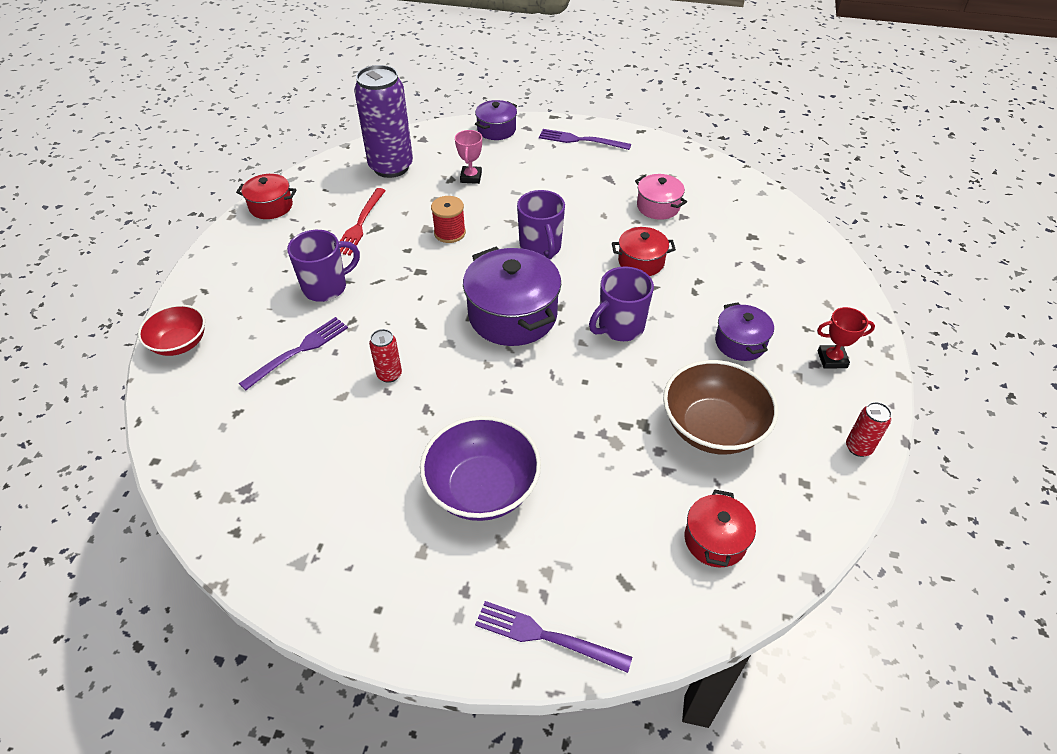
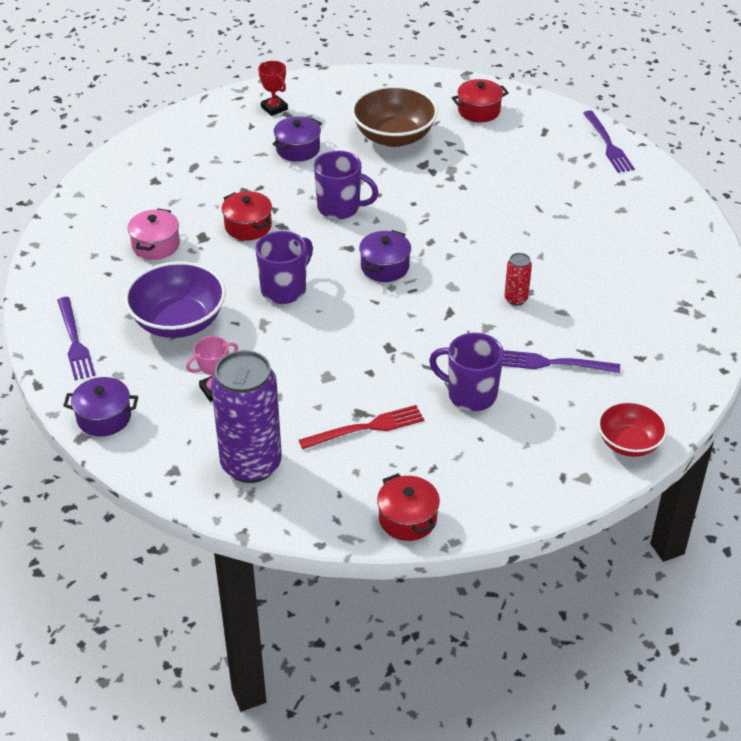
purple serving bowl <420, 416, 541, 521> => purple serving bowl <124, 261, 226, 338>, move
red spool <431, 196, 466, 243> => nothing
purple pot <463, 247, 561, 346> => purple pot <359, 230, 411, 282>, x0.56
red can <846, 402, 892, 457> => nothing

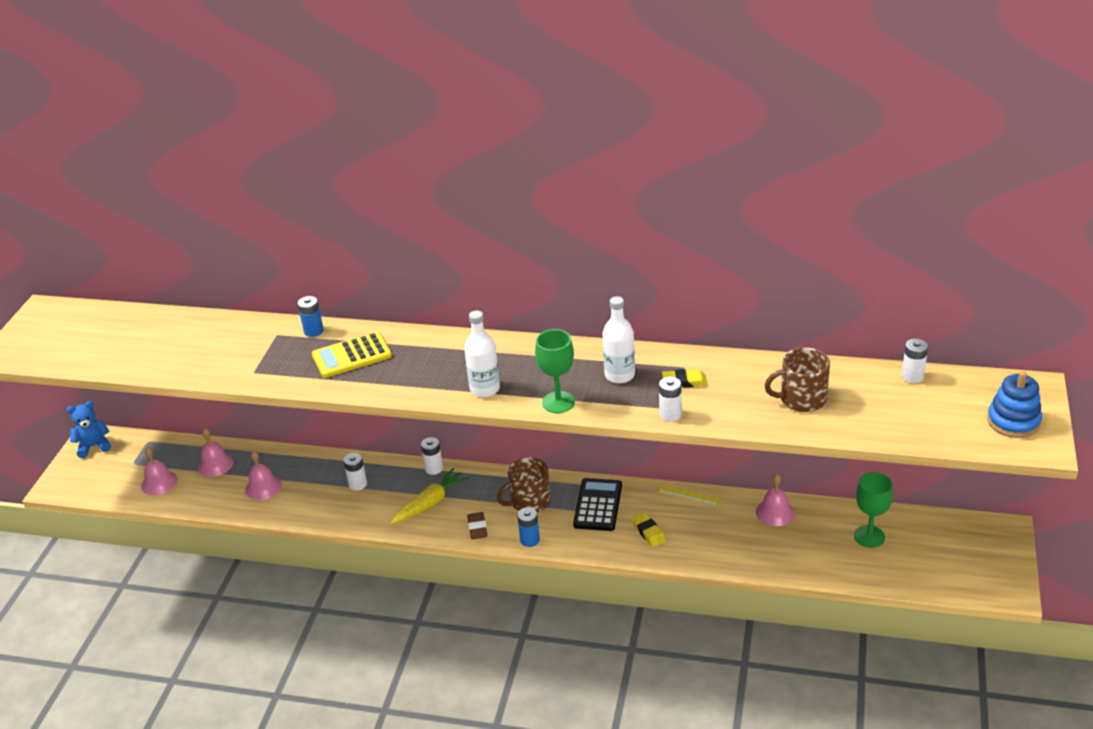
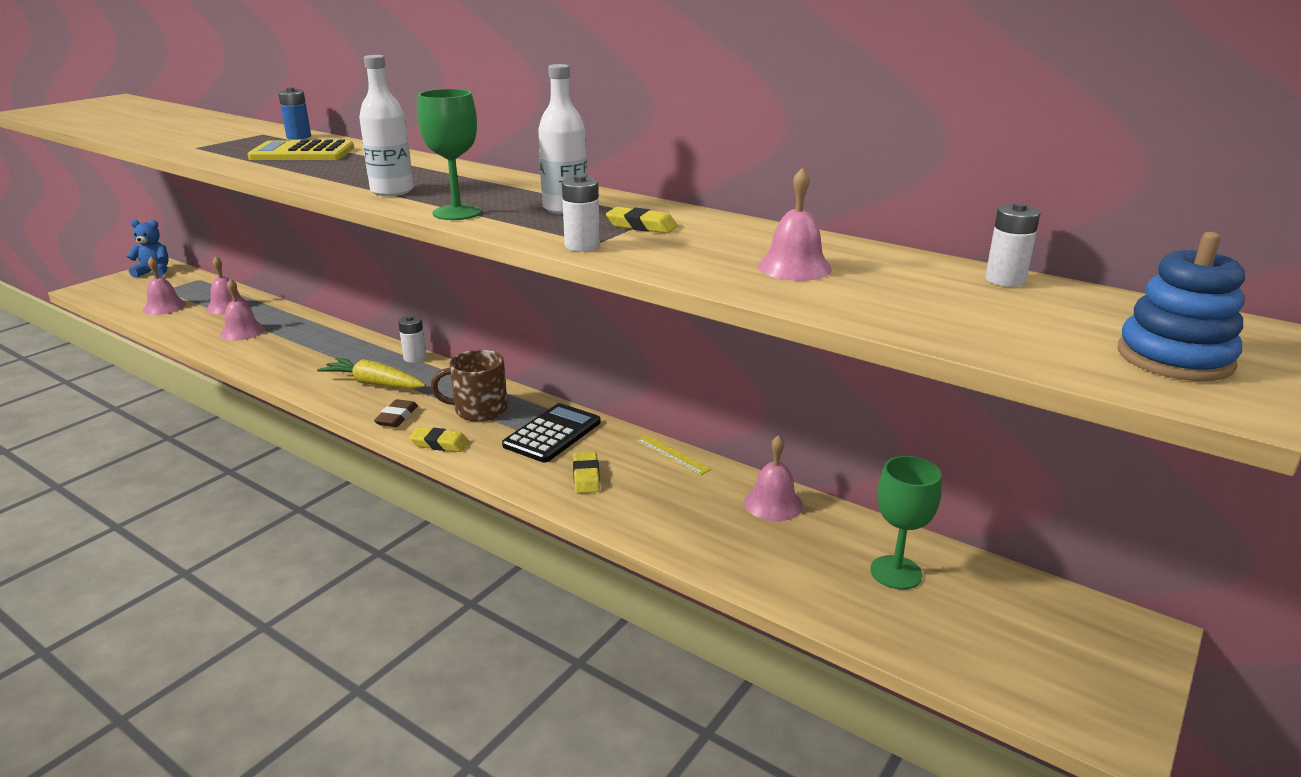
pure white battery <343, 453, 367, 491> => nothing
yellow toy carrot <389, 468, 469, 524> => yellow toy carrot <317, 358, 426, 389>, 135 degrees counterclockwise
blue battery <517, 507, 540, 547> => yellow eraser <409, 427, 469, 452>
brown tea mug <764, 347, 830, 412> => pink hand bell <758, 167, 832, 281>

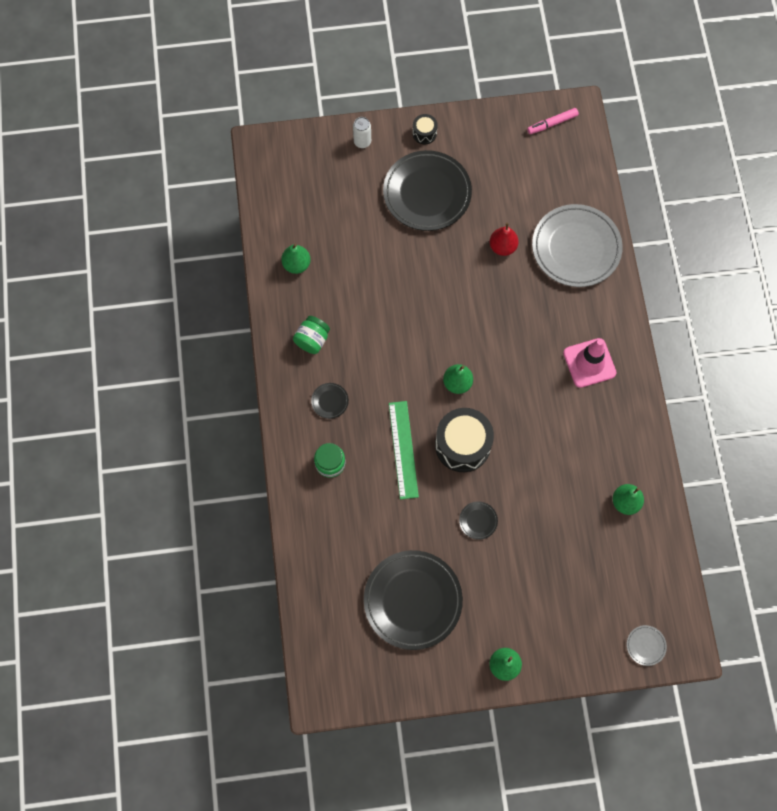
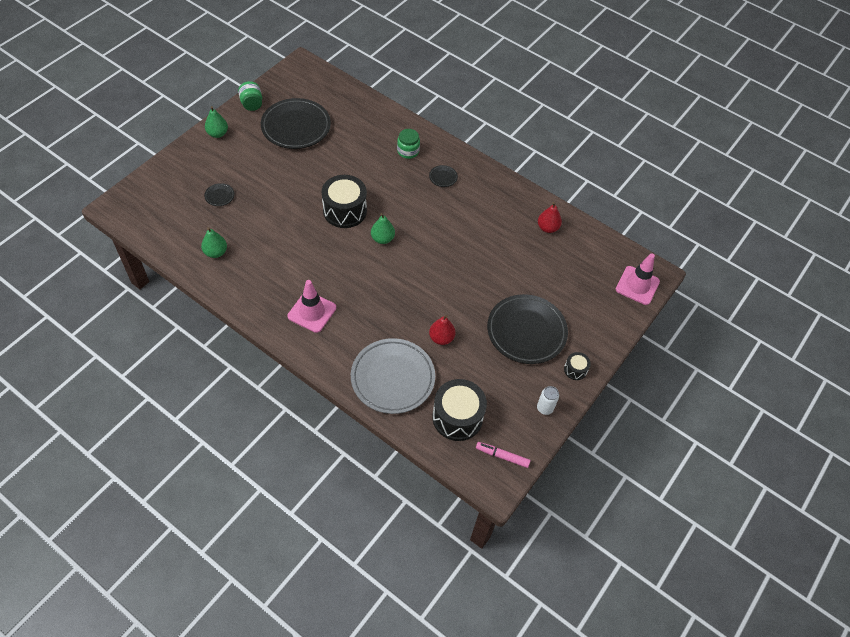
leaf-green toy pear <281, 243, 311, 274> => red toy pear <538, 202, 562, 233>
leaf-green preserve jar <293, 316, 330, 354> => leaf-green preserve jar <238, 81, 262, 111>, move
pure white can <353, 117, 371, 148> => pure white can <537, 386, 559, 415>, move
leaf-green measuring stick <389, 401, 419, 499> => nothing
jet-black flat dish <459, 501, 498, 540> => jet-black flat dish <204, 183, 235, 206>, move
pink marker <527, 108, 579, 134> => pink marker <476, 442, 530, 468>, 90 degrees counterclockwise
gray flat dish <627, 625, 667, 666> => nothing
nothing => jet-black toy drum <432, 379, 487, 441>
nothing => pink safety cone <616, 253, 660, 305>

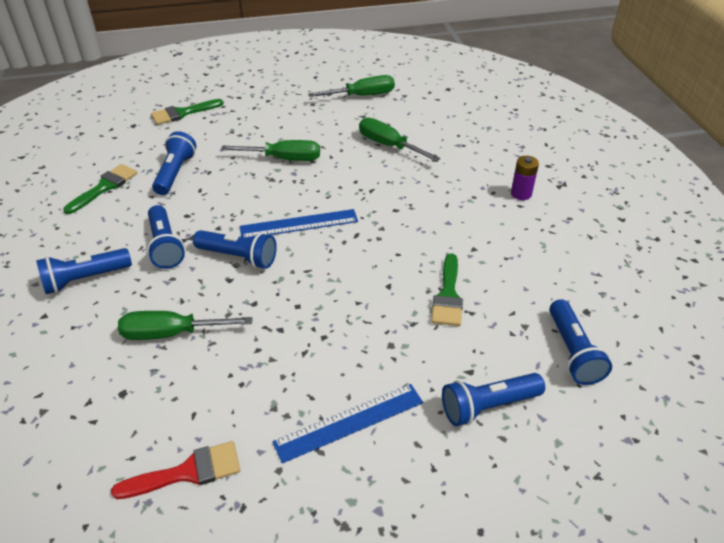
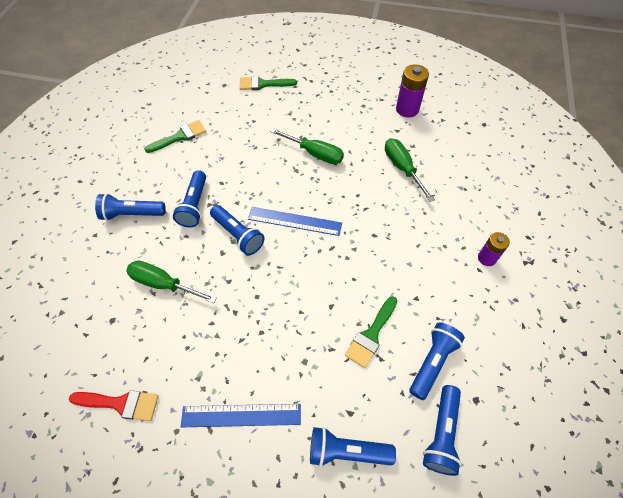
blue flashlight <152, 131, 196, 195> => blue flashlight <409, 323, 465, 400>, move
leaf-green screwdriver <308, 75, 395, 97> => purple battery <396, 64, 429, 117>

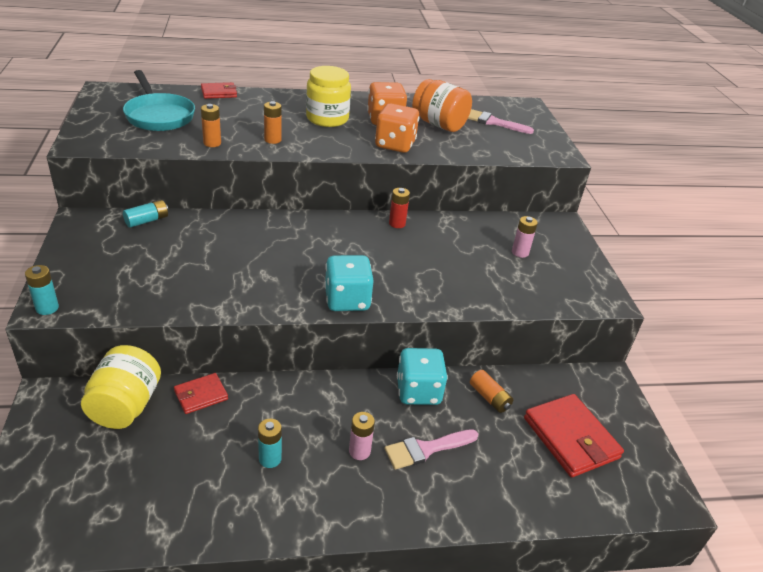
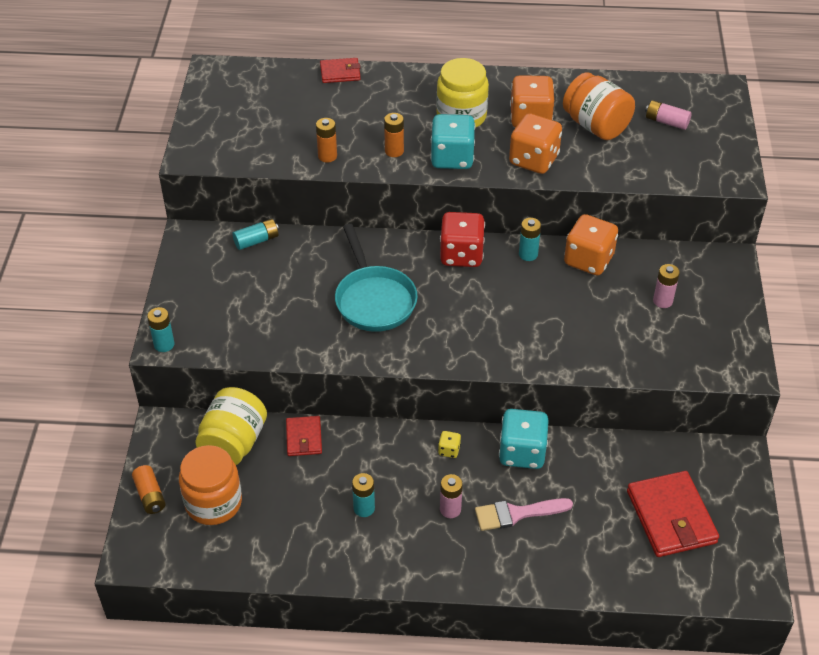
turquoise pan <123, 70, 195, 131> => turquoise pan <335, 224, 418, 332>, move
red card wallet <174, 373, 228, 414> => red card wallet <286, 416, 322, 456>, 75 degrees counterclockwise
turquoise die <325, 255, 374, 311> => turquoise die <430, 114, 476, 169>, move
red battery <389, 188, 410, 228> => turquoise battery <519, 218, 541, 261>
pink paintbrush <468, 109, 534, 134> => pink battery <645, 100, 692, 130>
orange battery <470, 370, 513, 413> => orange battery <132, 465, 166, 514>, move
nothing => orange preserve jar <179, 445, 242, 525>
nothing => yellow die <438, 431, 461, 458>
nothing => red die <440, 212, 485, 267>
nothing => orange die <564, 214, 618, 276>

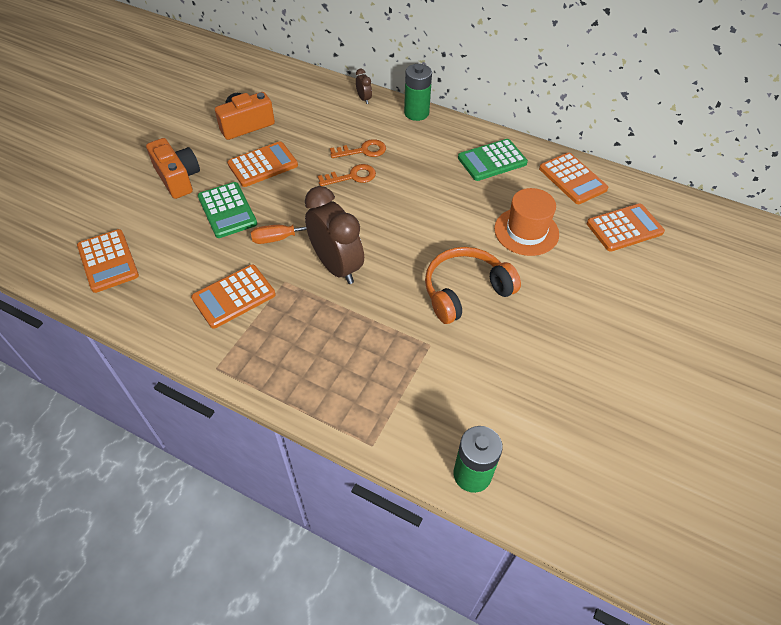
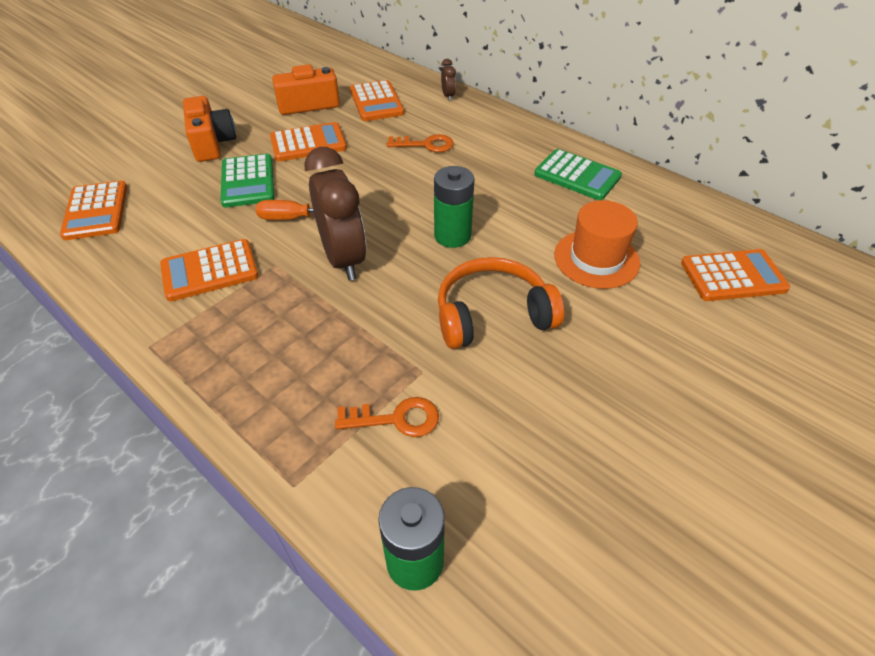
orange latchkey <318, 164, 376, 186> => orange latchkey <335, 397, 439, 437>, move
leaf-green battery <404, 64, 432, 121> => leaf-green battery <434, 166, 475, 248>, move
leaf-green pocket calculator <458, 139, 528, 181> => leaf-green pocket calculator <534, 149, 622, 200>, 135 degrees counterclockwise
orange pocket calculator <539, 152, 608, 204> => orange pocket calculator <350, 80, 404, 121>, move

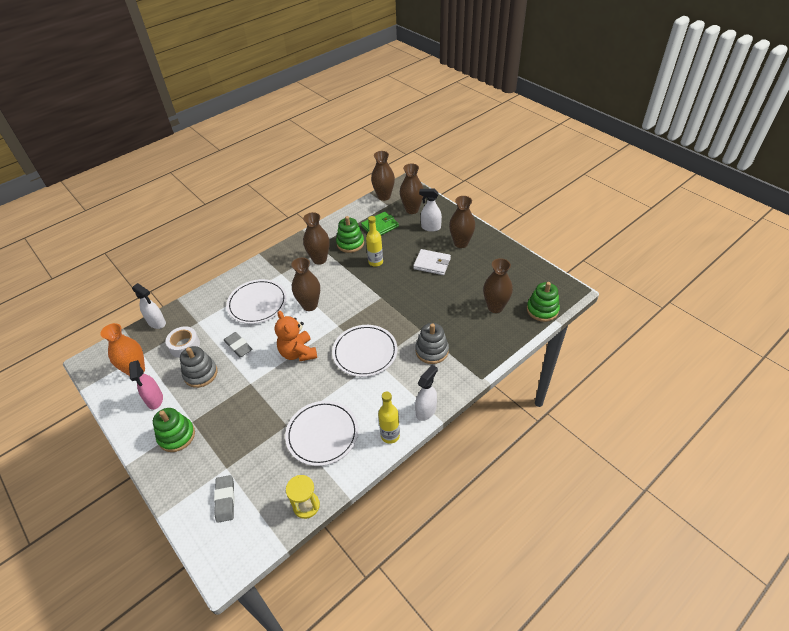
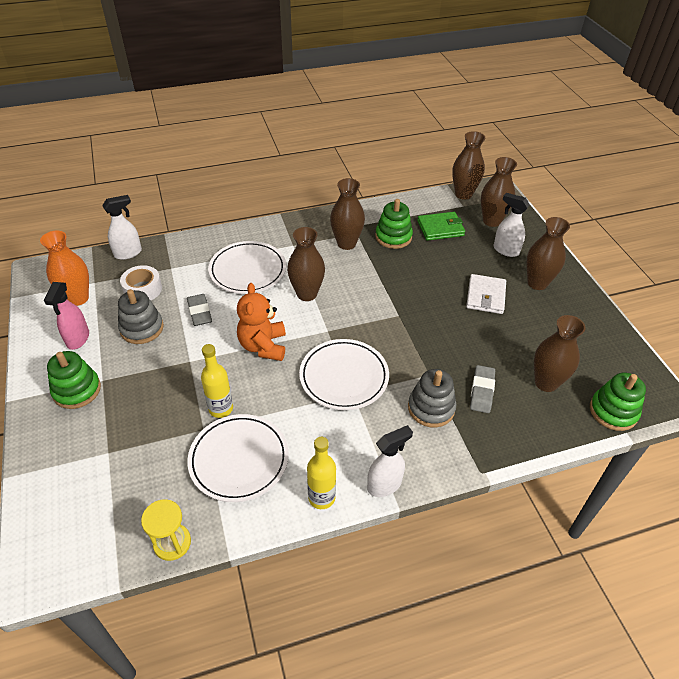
pure white spray bottle <132, 283, 166, 329> => pure white spray bottle <102, 195, 142, 260>, 90 degrees counterclockwise
gray eraser <214, 475, 235, 523> => gray eraser <470, 365, 495, 413>, move
yellow flask <366, 216, 383, 267> => yellow flask <201, 344, 233, 418>, move
pure white card wallet <413, 249, 451, 275> => pure white card wallet <466, 274, 506, 314>, 60 degrees clockwise

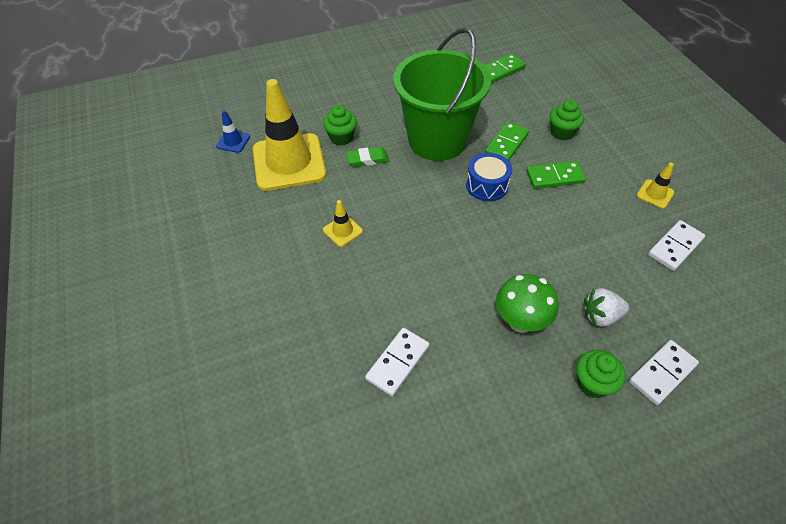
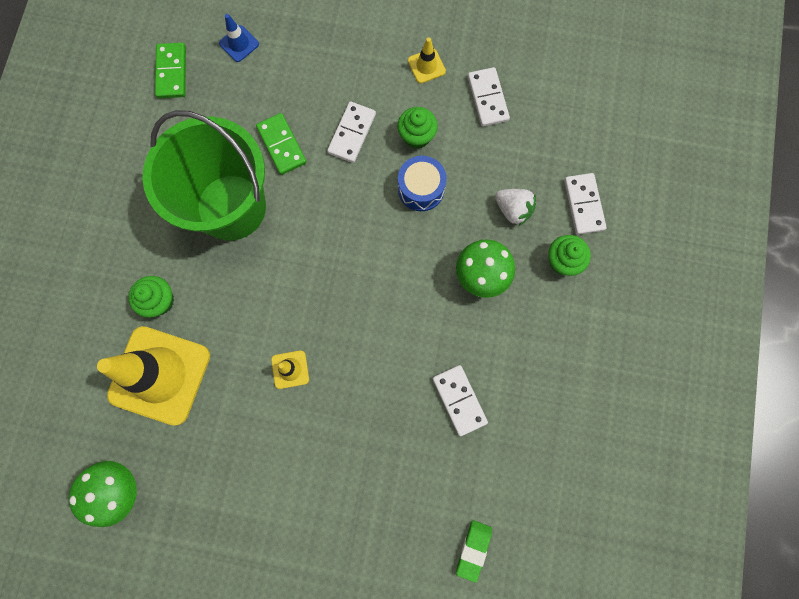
blue safety cone <216, 110, 250, 153> => blue safety cone <219, 14, 259, 62>, move
leaf-green eraser <346, 147, 389, 167> => leaf-green eraser <456, 520, 492, 583>, move
blue toy drum <466, 153, 512, 201> => blue toy drum <398, 156, 447, 211>, move
leaf-green domino piece <526, 161, 586, 189> => pure white domino piece <327, 101, 376, 163>
leaf-green cupcake <550, 100, 584, 140> => leaf-green cupcake <397, 107, 438, 149>, move
pure white toy strawberry <584, 288, 629, 327> => pure white toy strawberry <495, 189, 536, 226>, 75 degrees counterclockwise
nothing => leaf-green mushroom <69, 461, 137, 527>

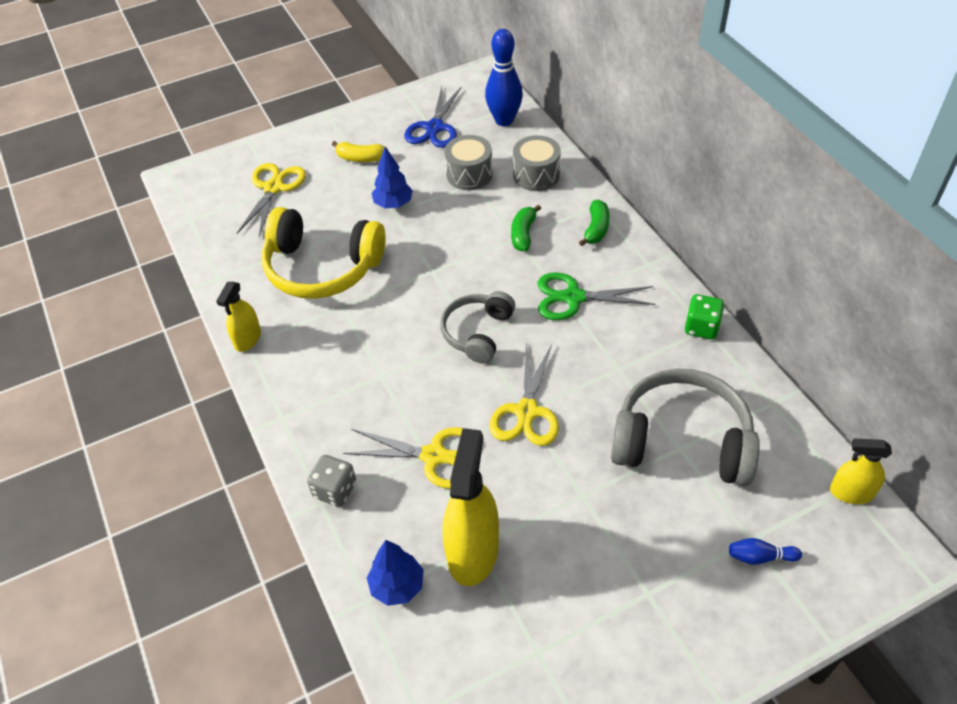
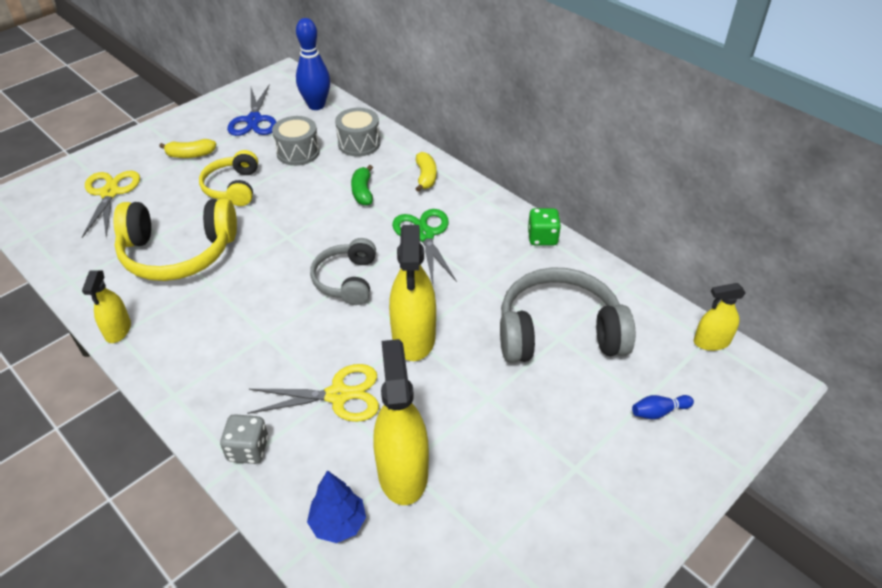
blue tree <371, 147, 413, 208> => yellow over-ear headphones <199, 150, 258, 206>
yellow pair of scissors <489, 343, 559, 446> => yellow spray bottle <389, 225, 436, 361>
leaf-green pair of scissors <538, 272, 655, 320> => leaf-green pair of scissors <392, 209, 457, 284>, 90 degrees clockwise
leaf-green toy banana <579, 200, 610, 246> => yellow toy banana <415, 152, 437, 192>

